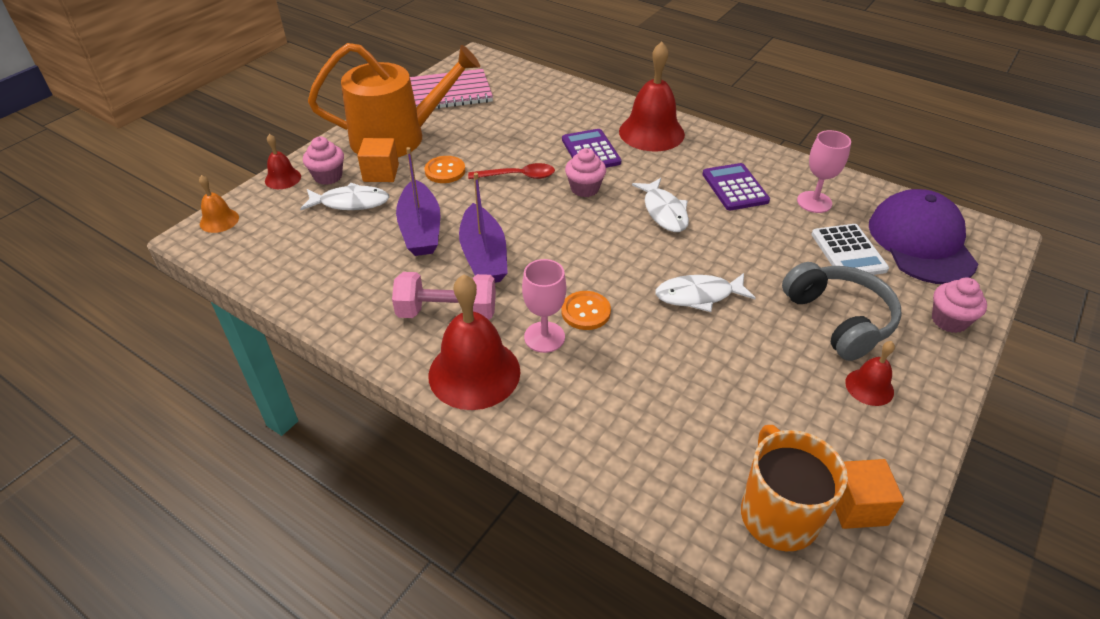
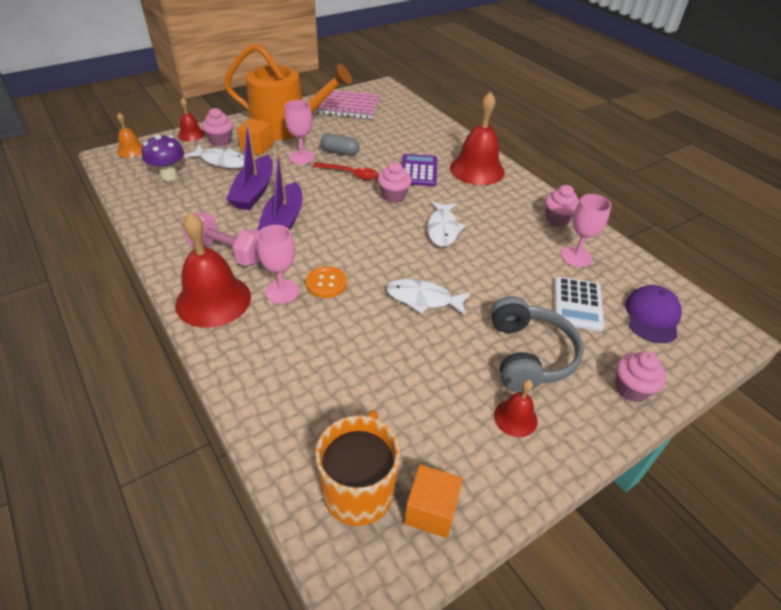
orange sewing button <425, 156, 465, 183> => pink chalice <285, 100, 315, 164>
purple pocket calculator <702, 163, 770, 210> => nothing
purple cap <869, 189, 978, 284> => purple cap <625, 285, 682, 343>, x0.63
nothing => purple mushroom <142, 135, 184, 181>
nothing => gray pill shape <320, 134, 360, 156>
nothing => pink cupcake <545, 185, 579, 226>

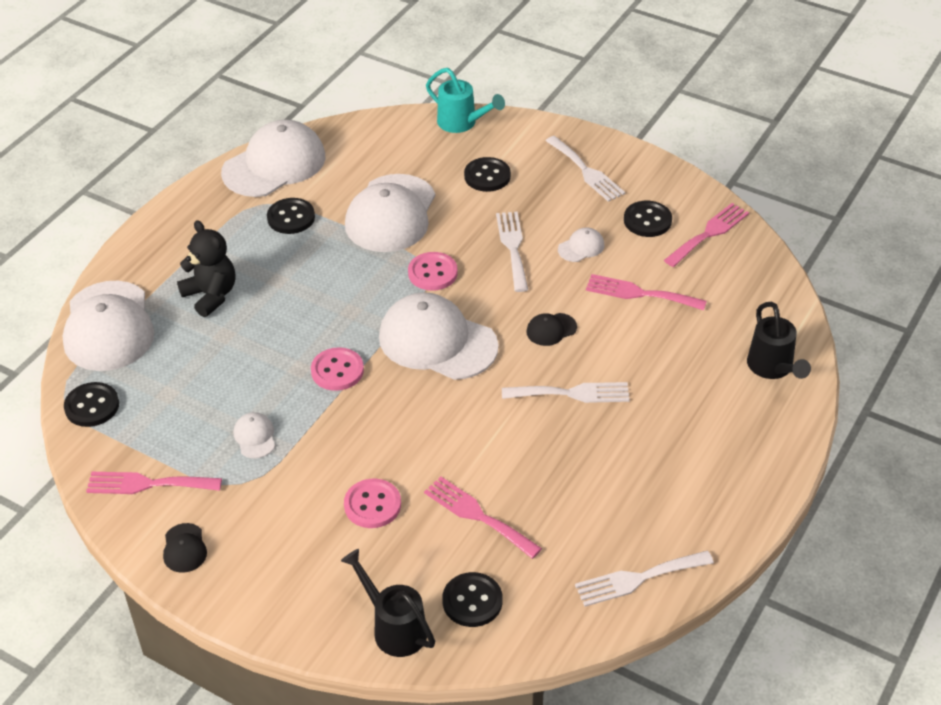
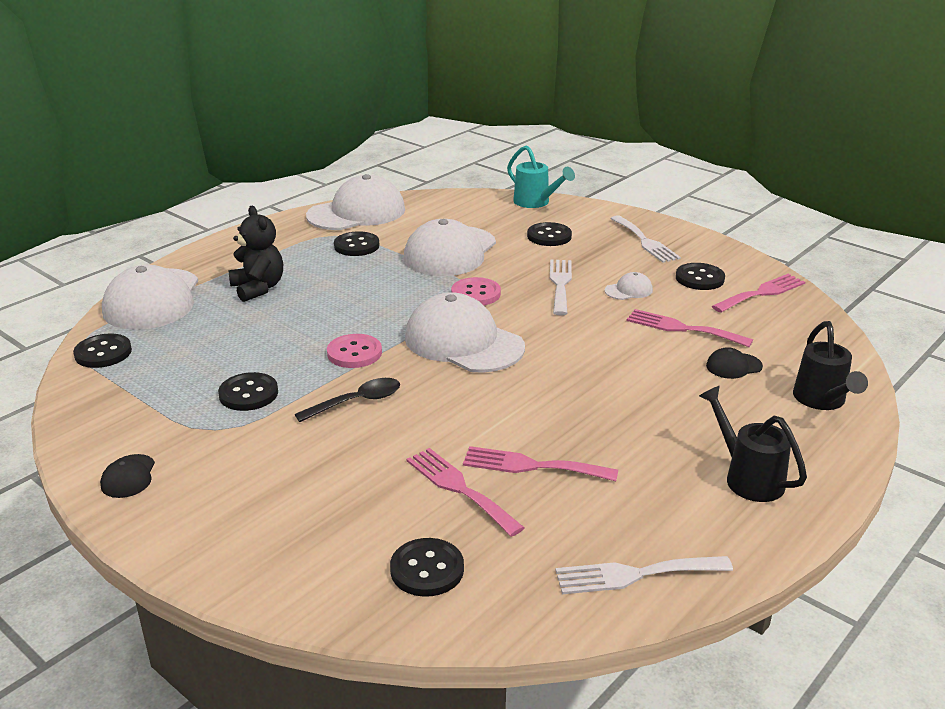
pink fork <86, 472, 222, 494> => pink fork <463, 446, 618, 481>, move
pure white cap <234, 412, 275, 458> => jet-black sewing button <218, 372, 278, 411>
jet-black watering pot <341, 549, 435, 657> => jet-black watering pot <699, 386, 807, 502>, move
pink sewing button <344, 479, 401, 528> => nothing
pure white fork <502, 382, 630, 403> => nothing
jet-black cap <526, 313, 577, 346> => jet-black cap <706, 347, 763, 379>, move
nothing => jet-black tablespoon <294, 378, 400, 422>

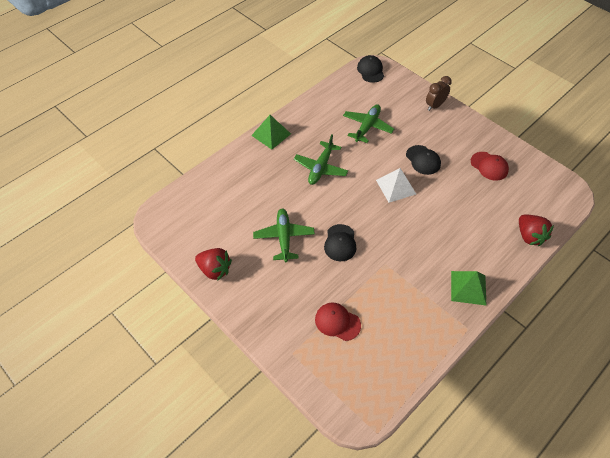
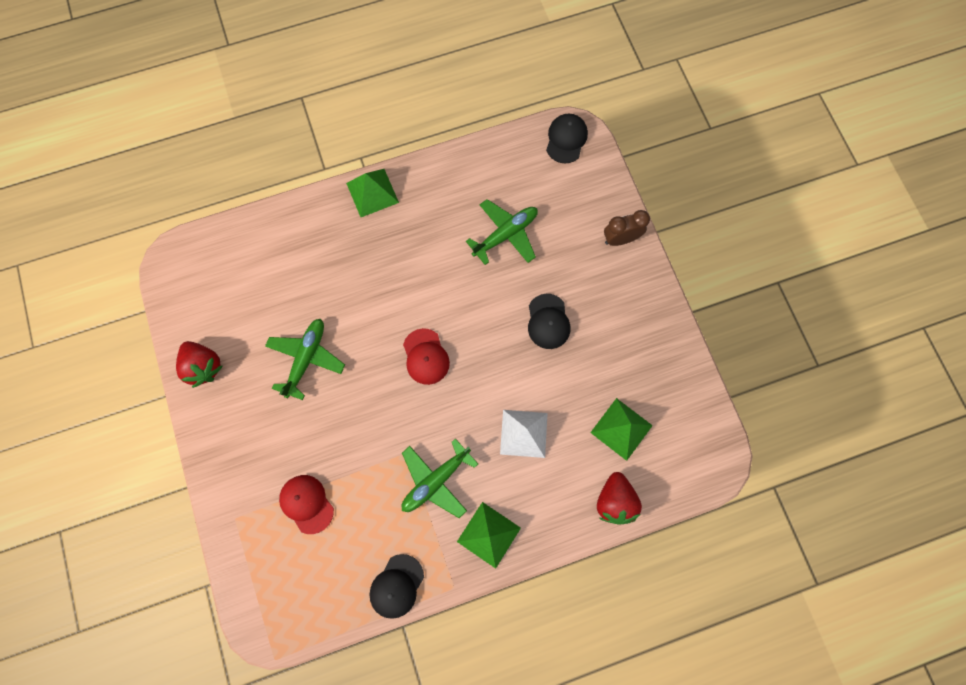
leaf-green plane <294, 134, 348, 185> => leaf-green plane <401, 438, 478, 518>, move
jet-black cap <324, 224, 357, 261> => jet-black cap <369, 554, 424, 619>, move
pure white pyramid shape <376, 168, 416, 203> => pure white pyramid shape <500, 410, 548, 458>, move
red cap <471, 152, 509, 181> => red cap <403, 328, 450, 385>, move
nothing => leaf-green pyramid shape <590, 398, 653, 461>

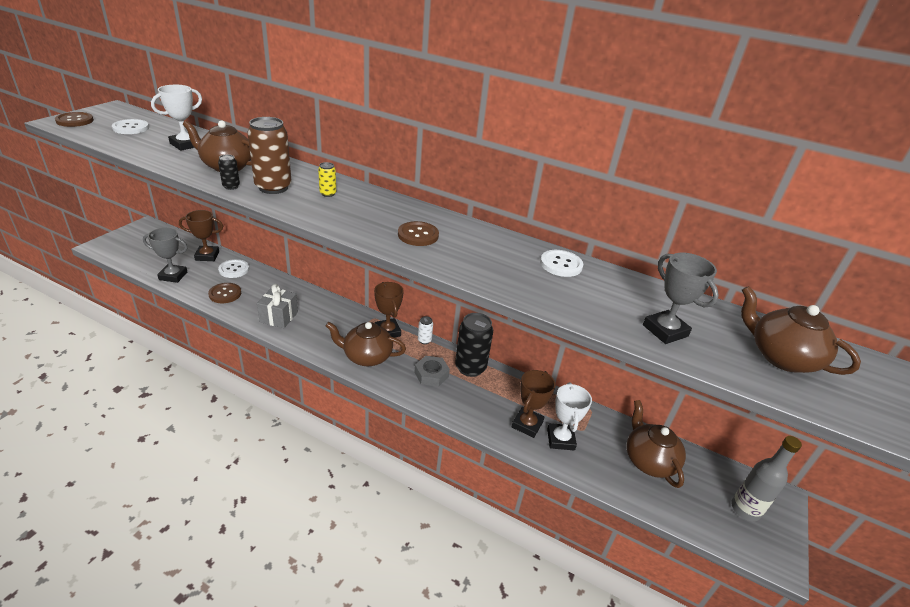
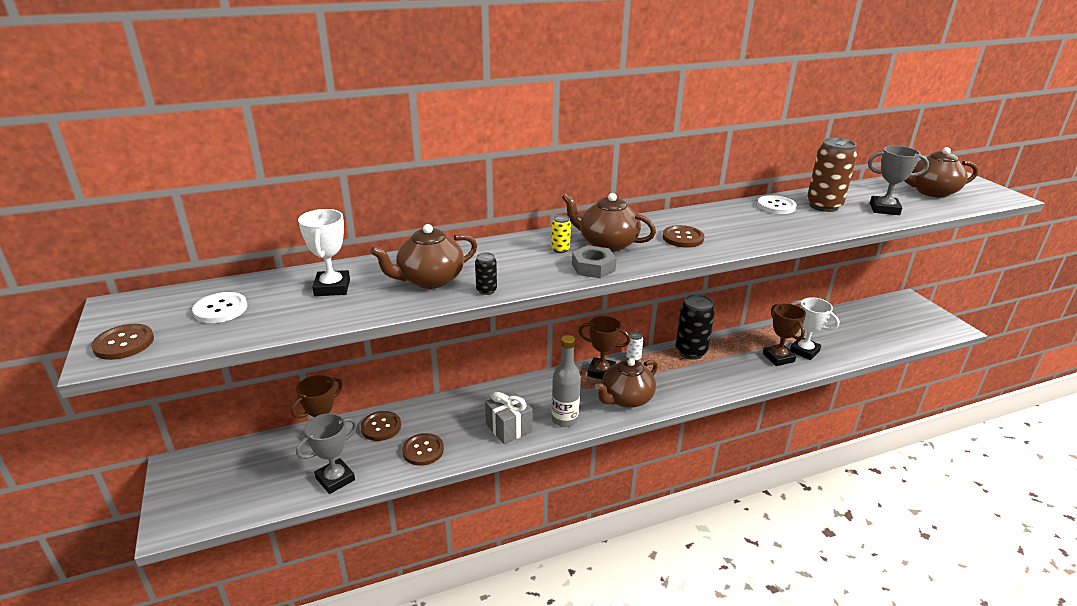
pure white sewing button <218, 259, 249, 278> => brown sewing button <361, 411, 401, 441>
brown can <247, 117, 292, 194> => brown can <807, 138, 857, 212>, move
gray nut <414, 356, 450, 387> => gray nut <572, 245, 617, 278>, move
brown china teapot <627, 400, 686, 488> => brown china teapot <562, 193, 656, 252>, move
gray flask <731, 436, 802, 521> => gray flask <551, 335, 581, 427>, move

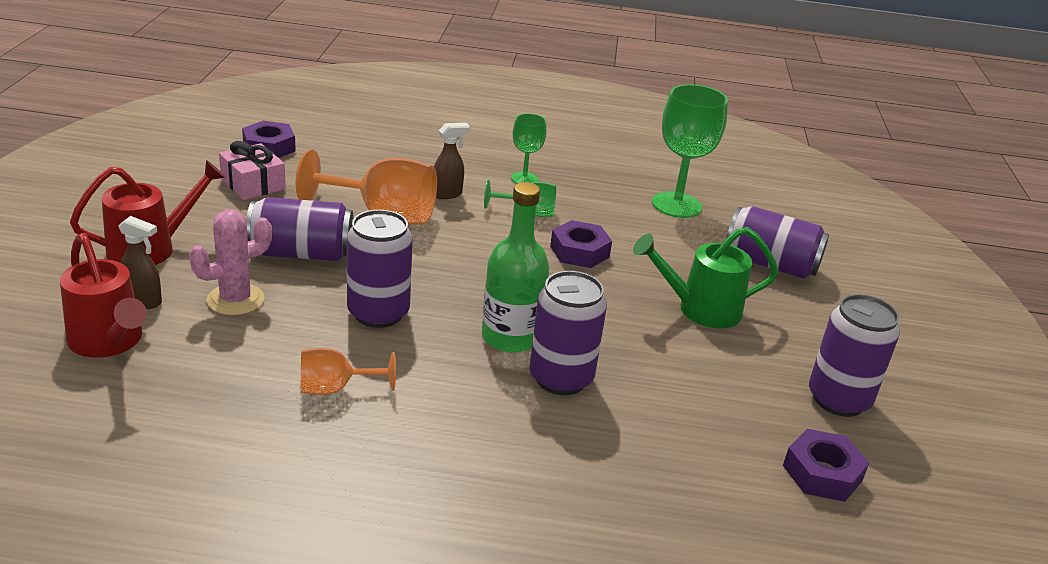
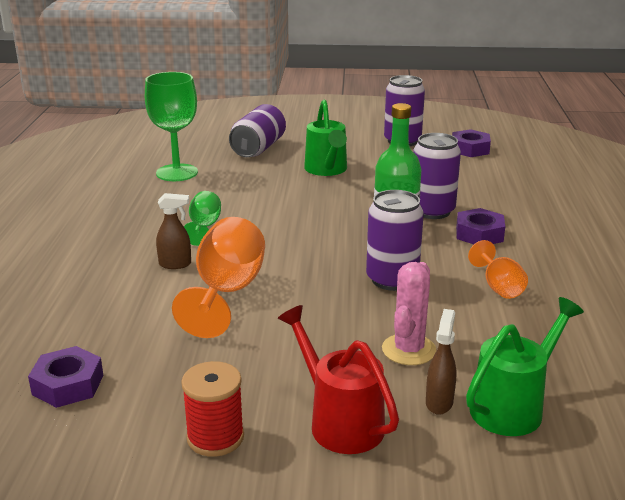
red watering pot <60, 233, 147, 358> => leaf-green watering pot <466, 297, 584, 436>
pink cactus <189, 210, 272, 316> => pink cactus <382, 262, 436, 365>, 60 degrees clockwise
pink present <219, 141, 286, 200> => nothing
purple can <246, 197, 354, 261> => nothing
brown spray bottle <434, 123, 470, 199> => brown spray bottle <156, 193, 191, 269>, 120 degrees clockwise
leaf-green chalice <511, 113, 547, 183> => nothing
purple nut <550, 220, 612, 268> => purple nut <456, 208, 505, 244>, move
nothing => red spool <181, 361, 244, 457>

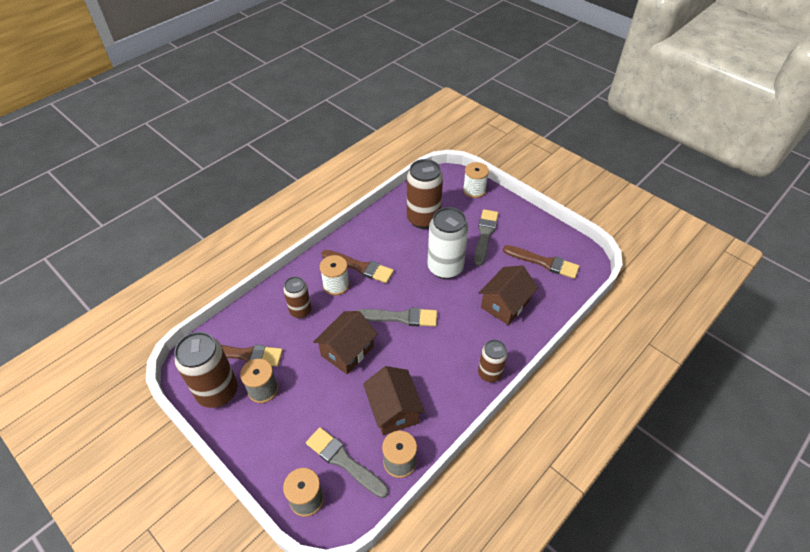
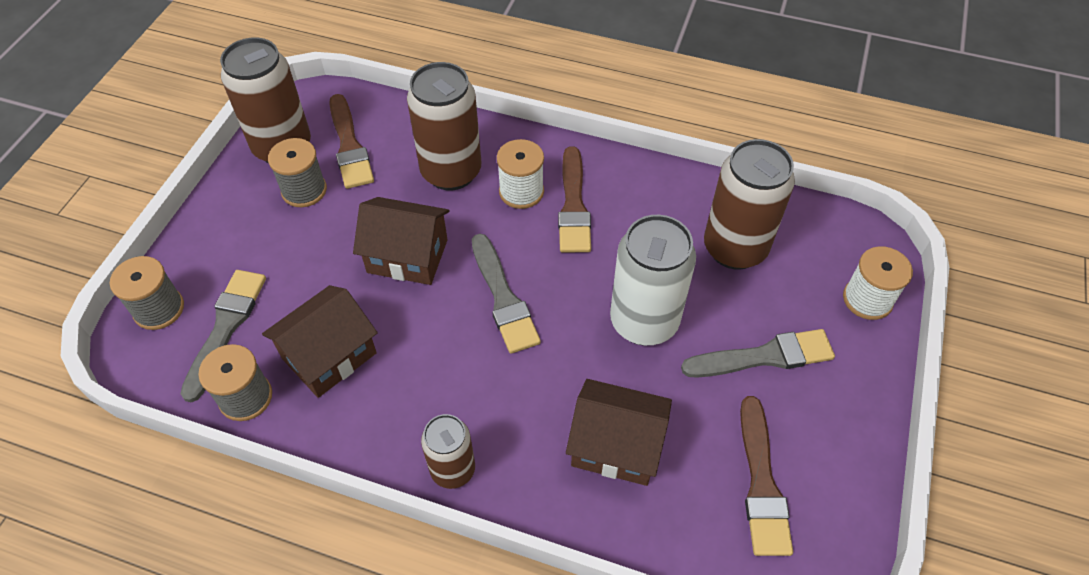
brown can <283, 276, 312, 318> => brown can <407, 62, 481, 190>, x1.70

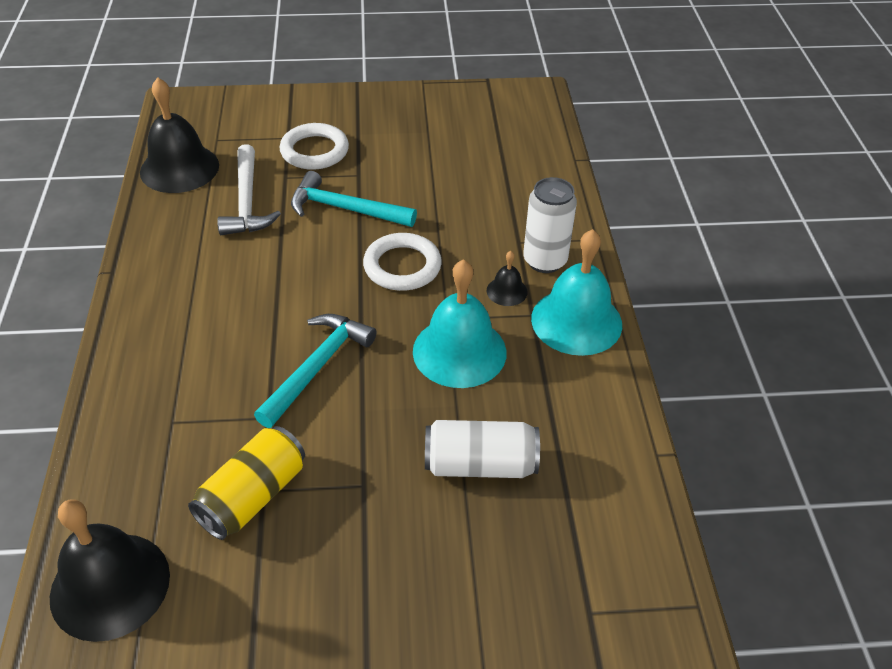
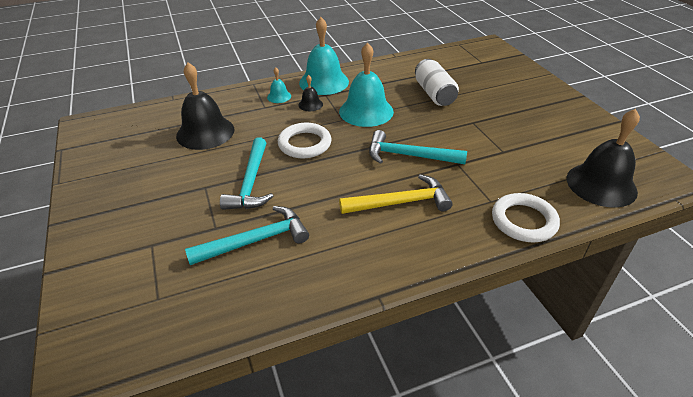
jet-black hand bell <140, 77, 219, 193> => jet-black hand bell <176, 62, 234, 150>, move
yellow can <188, 426, 305, 540> => nothing
pure white hammer <217, 144, 281, 235> => turquoise hammer <185, 206, 309, 265>
pure white ring <279, 123, 349, 170> => pure white ring <492, 193, 560, 242>, move
pure white can <523, 177, 577, 273> => turquoise hand bell <267, 67, 291, 103>
nothing => yellow hammer <339, 174, 453, 214>

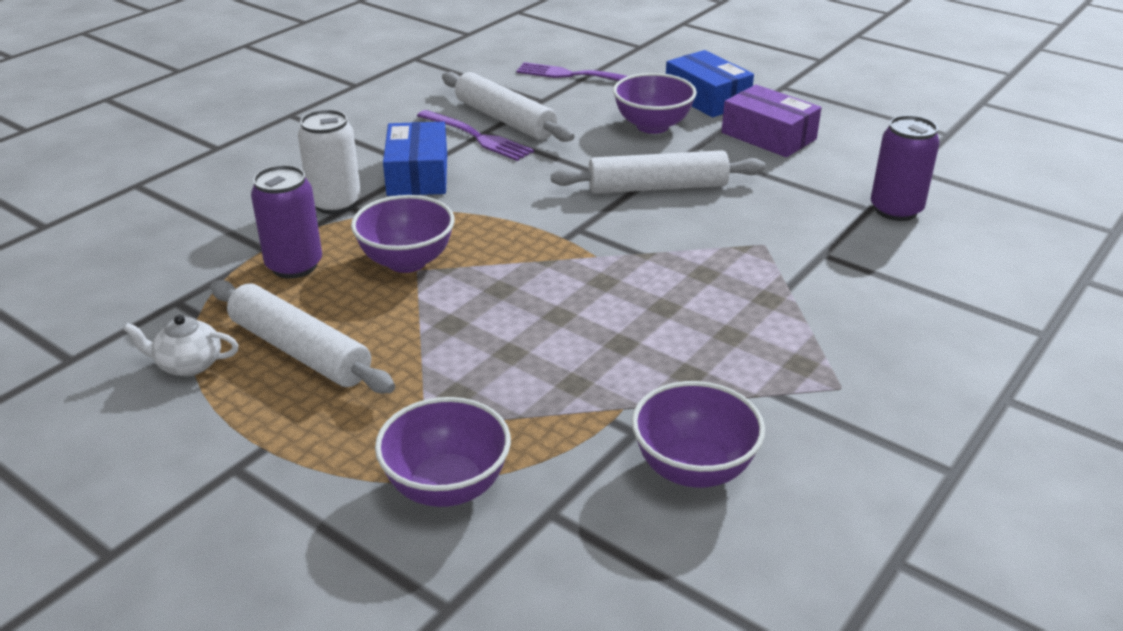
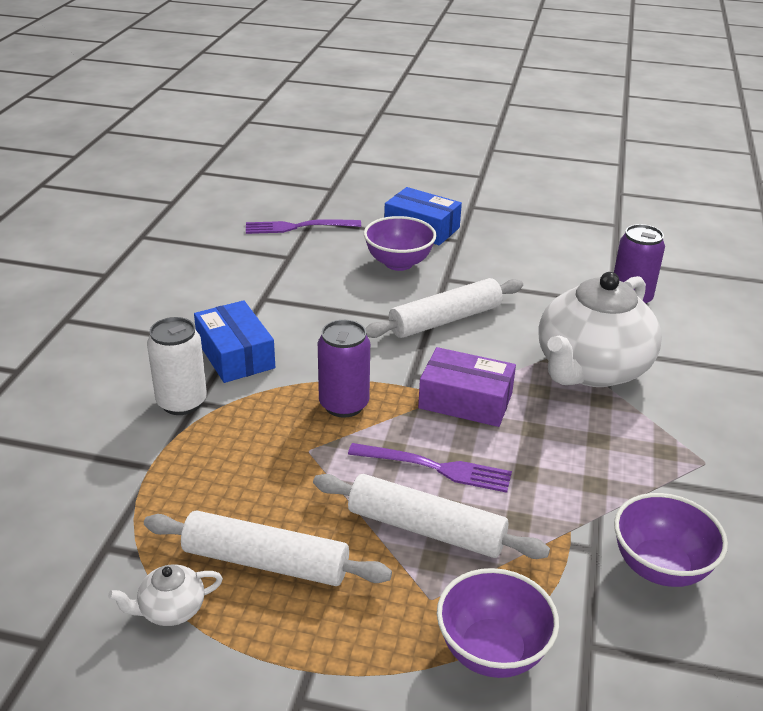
purple can <251, 165, 322, 279> => purple can <318, 320, 370, 418>, move
purple serving bowl <351, 195, 455, 273> => nothing
purple fork <417, 110, 534, 161> => purple fork <348, 443, 512, 493>, move
pure white pastry roller <442, 72, 574, 142> => pure white pastry roller <313, 474, 550, 559>, move
purple parcel <722, 85, 821, 157> => purple parcel <418, 347, 516, 427>, move
nothing => pure white china teapot <538, 272, 662, 387>

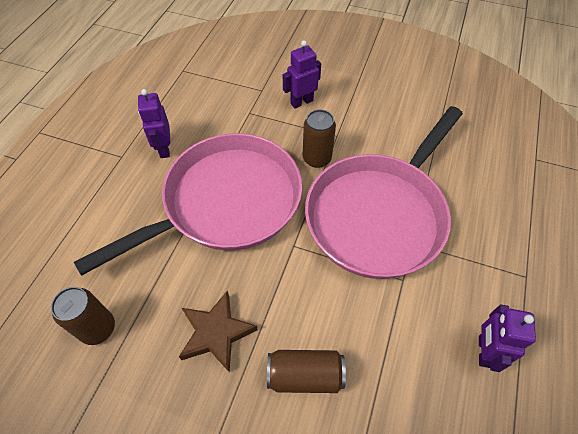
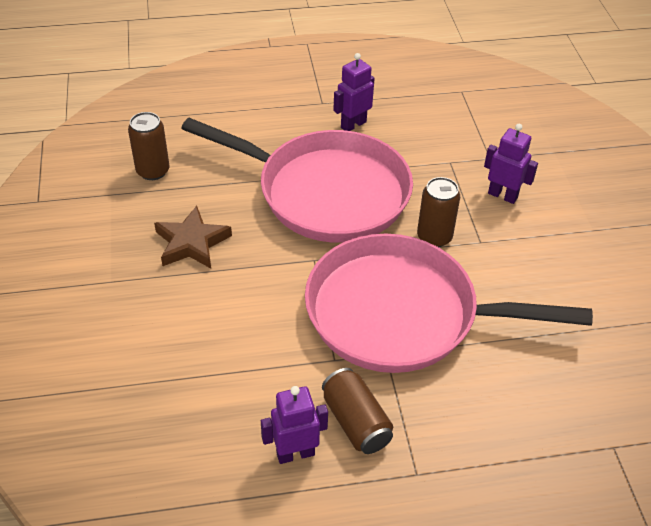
brown can <267, 350, 346, 393> => brown can <322, 368, 393, 454>, move

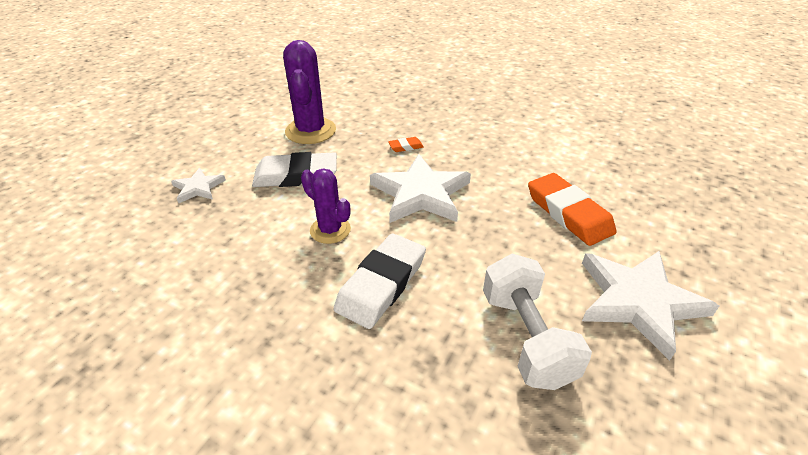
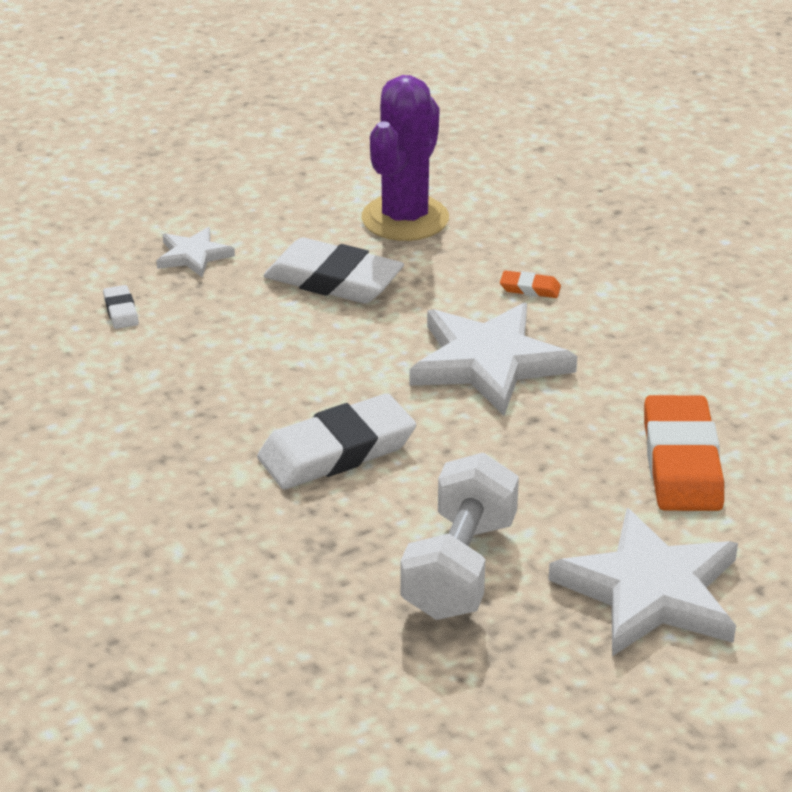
purple cactus <301, 168, 351, 244> => nothing
nothing => pure white eraser <103, 285, 139, 329>

